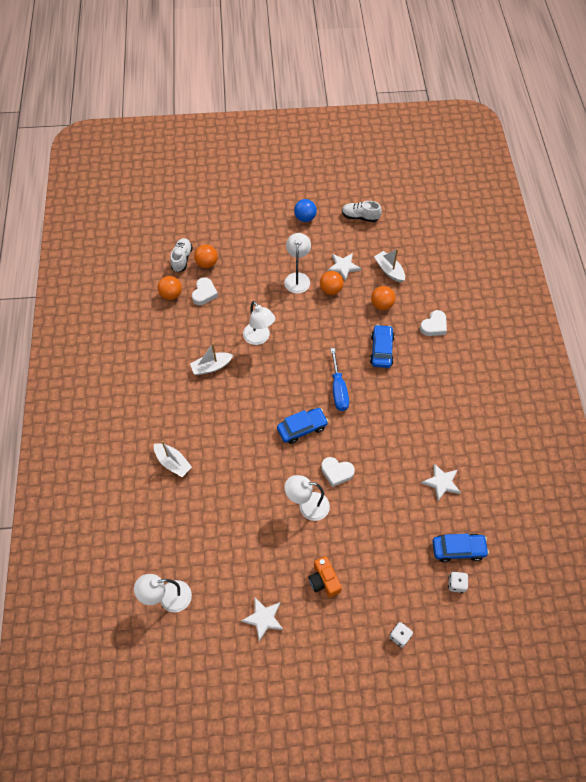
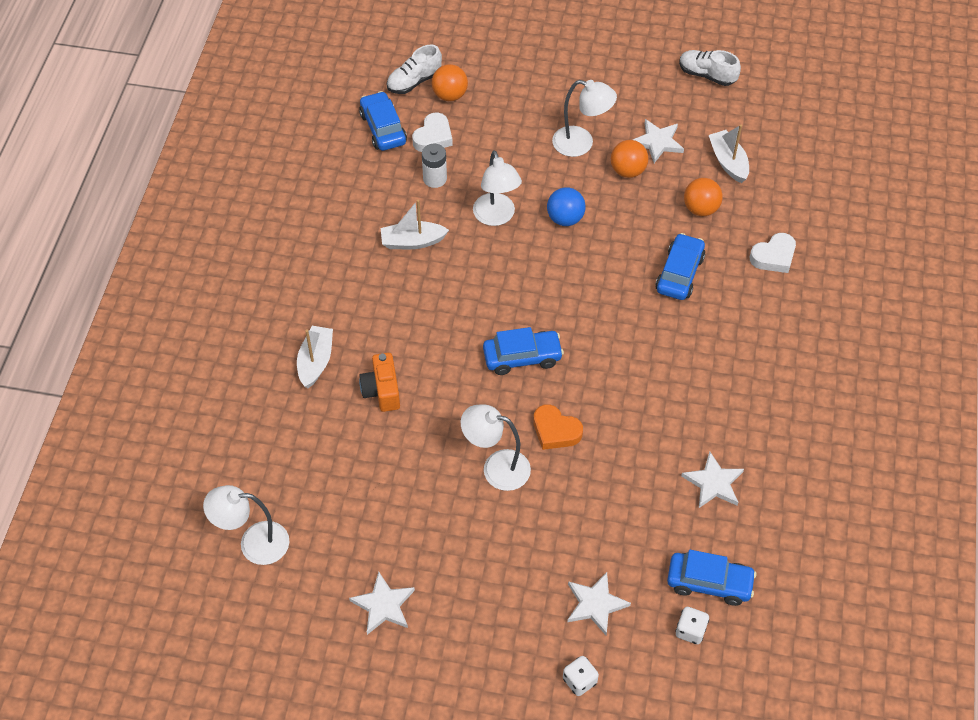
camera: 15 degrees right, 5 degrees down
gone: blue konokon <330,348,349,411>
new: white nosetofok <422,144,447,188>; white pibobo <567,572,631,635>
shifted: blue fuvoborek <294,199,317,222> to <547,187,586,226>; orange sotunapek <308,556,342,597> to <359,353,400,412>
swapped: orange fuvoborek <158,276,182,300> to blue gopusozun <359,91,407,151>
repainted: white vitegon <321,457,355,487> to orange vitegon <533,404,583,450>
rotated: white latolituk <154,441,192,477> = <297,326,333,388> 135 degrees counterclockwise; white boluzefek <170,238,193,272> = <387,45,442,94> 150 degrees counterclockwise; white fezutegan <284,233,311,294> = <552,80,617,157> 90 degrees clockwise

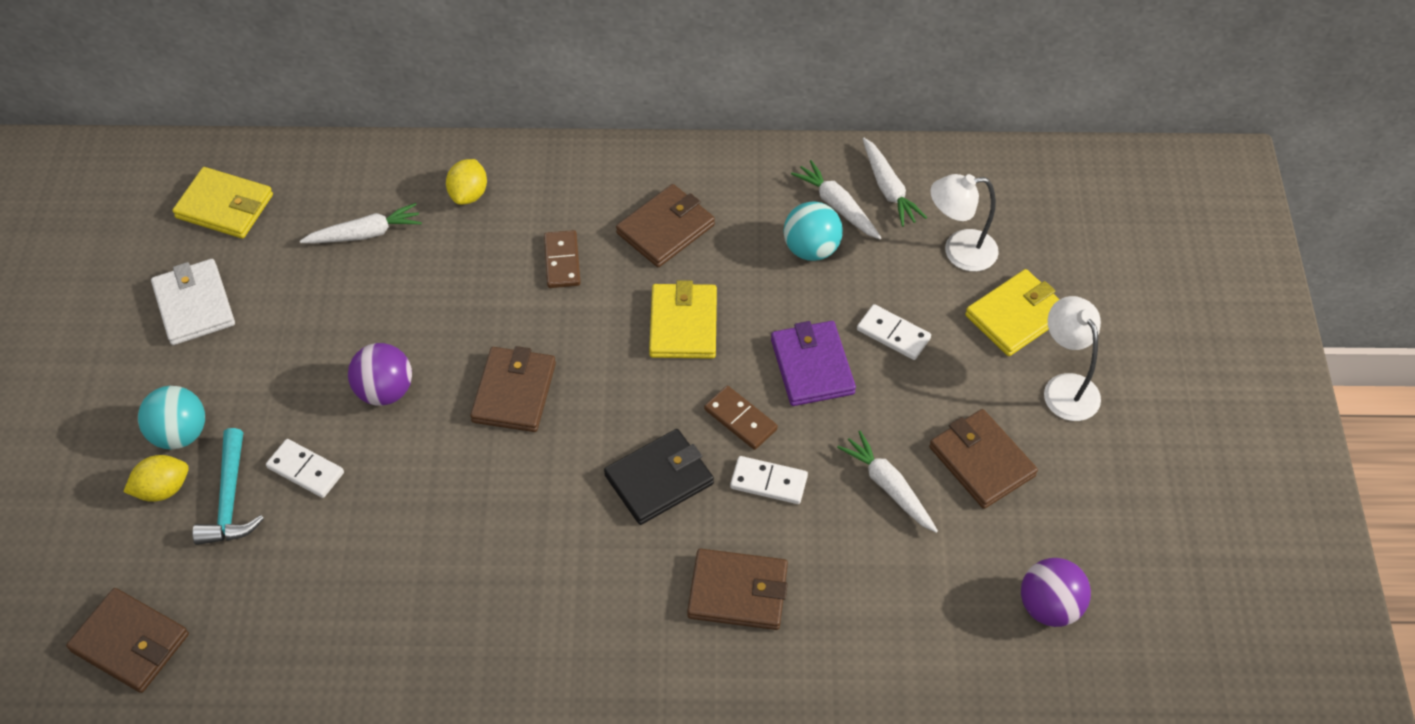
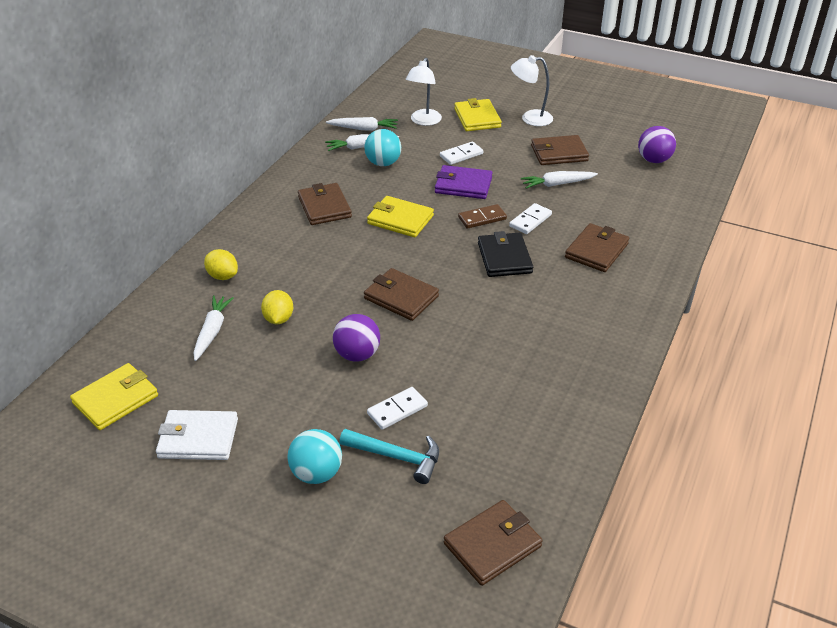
camera: 65 degrees left, 15 degrees down
gone: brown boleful <544,230,581,288>
shifted: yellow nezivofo <123,455,189,502> to <261,290,293,324>

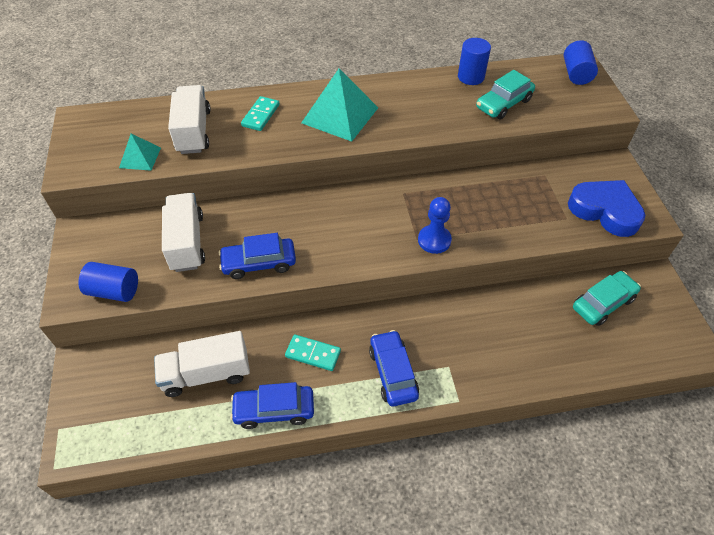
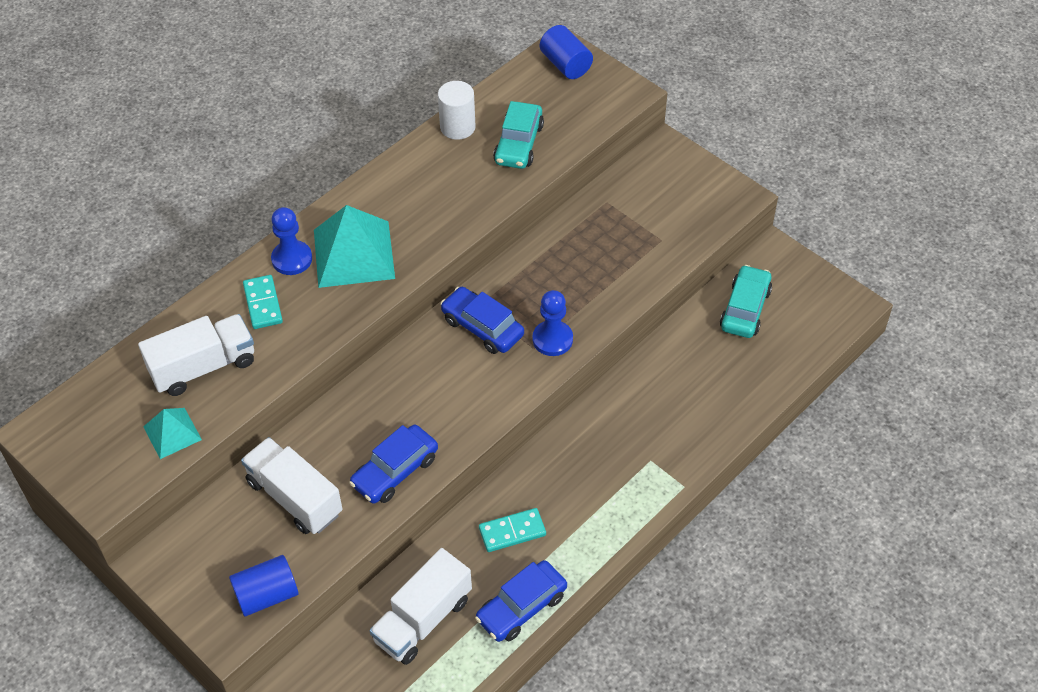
camera: 35 degrees left, 0 degrees up
gone: blue vitegon <568,180,646,237>
new: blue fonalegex <271,207,312,275>
shifted: blue gopusozun <369,330,419,406> to <440,287,524,354>
repainted: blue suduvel <458,38,491,85> to white suduvel <438,81,476,140>
rotated: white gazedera <168,85,211,154> = <138,314,254,396> 105 degrees clockwise

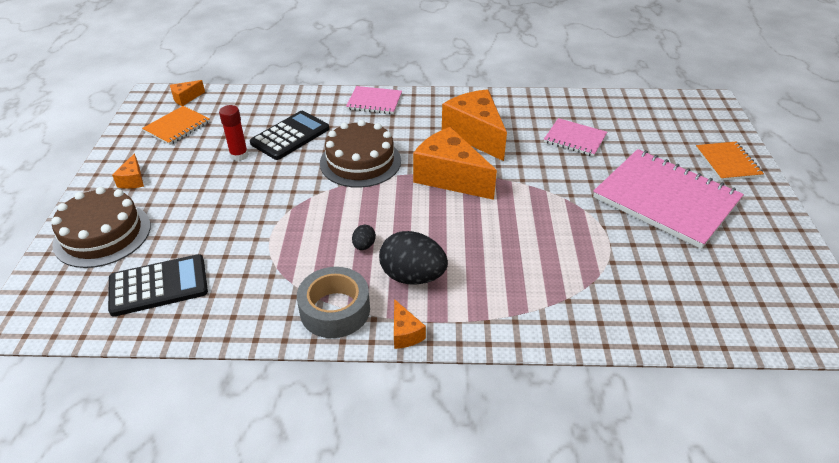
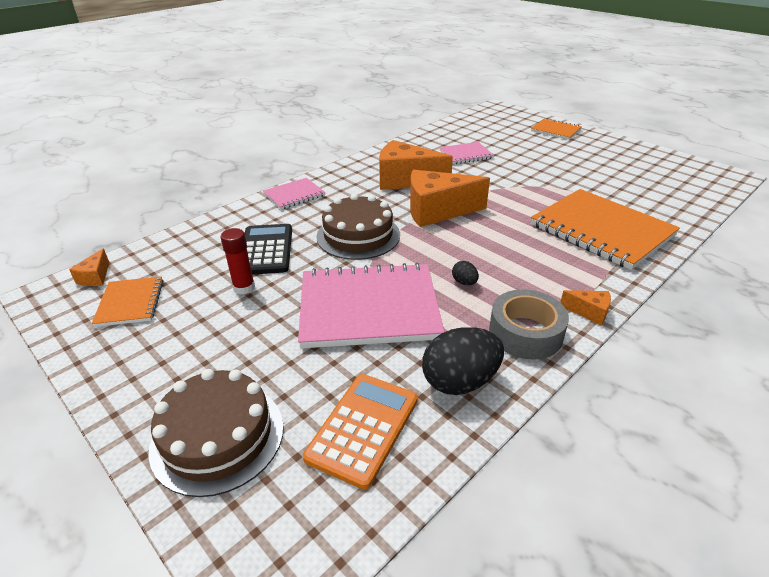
camera: 45 degrees left, 5 degrees down
gone: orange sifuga <112,153,144,189>
new: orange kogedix <531,189,680,270>
shifted: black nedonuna <379,231,448,285> to <422,327,504,395>; pink kogedix <593,149,744,249> to <298,263,445,348>
repainted: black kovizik <108,254,208,317> to orange kovizik <303,374,418,490>

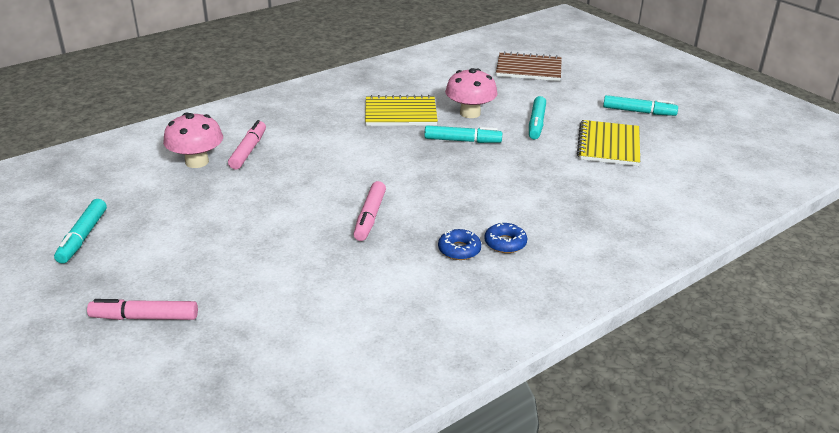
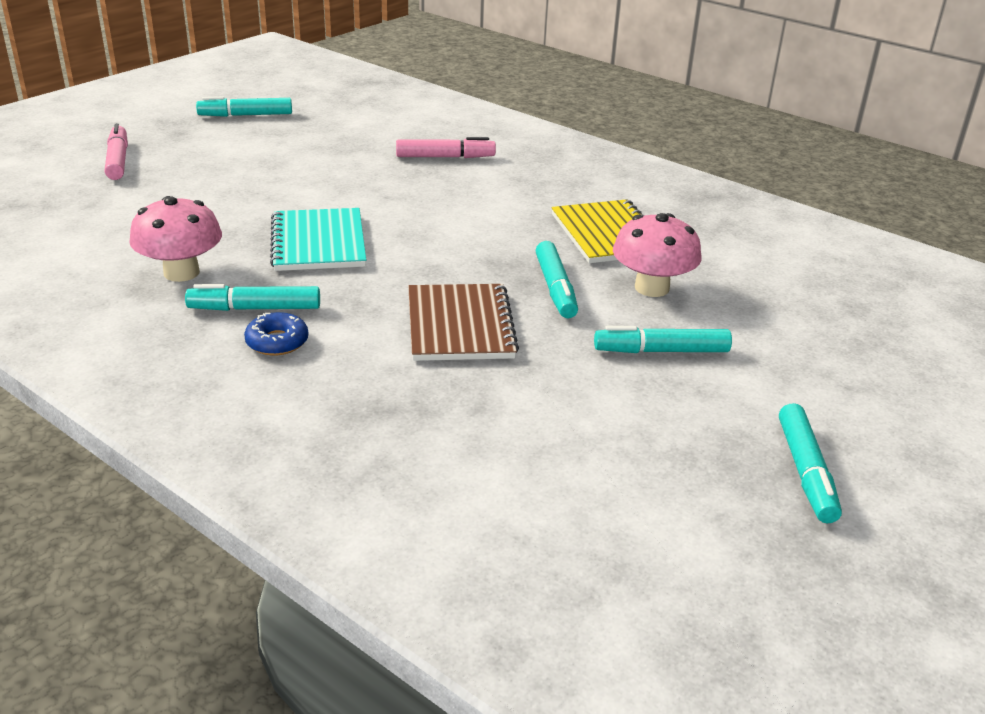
camera: 75 degrees right, 0 degrees up
gone: yellow kogedix <577,120,640,166>
shifted: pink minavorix <163,113,223,168> to <129,196,222,282>; brown kogedix <496,51,562,81> to <408,284,519,361>
swapped: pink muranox <353,181,386,241> to turquoise kogedix <270,208,366,271>; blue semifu <438,229,481,260> to turquoise muranox <185,284,320,311>

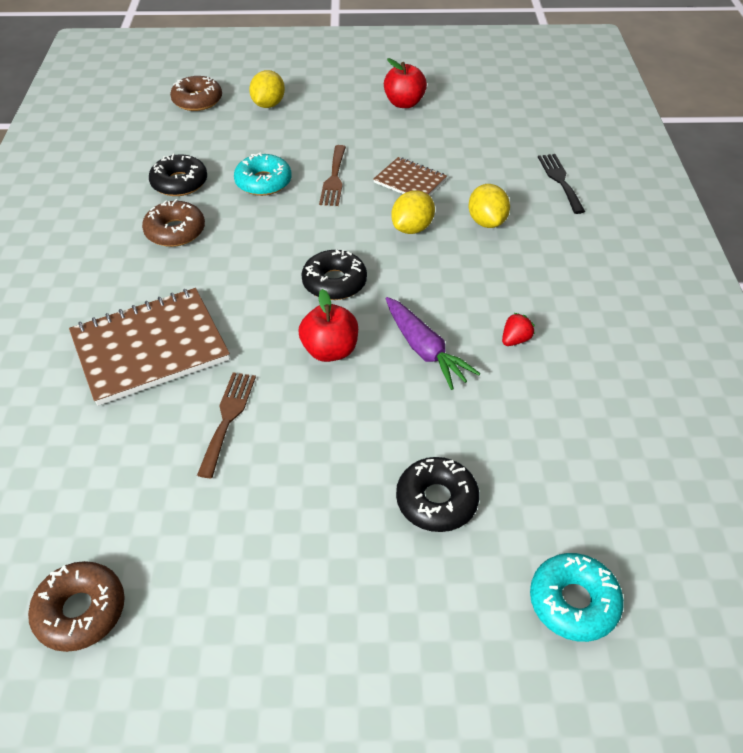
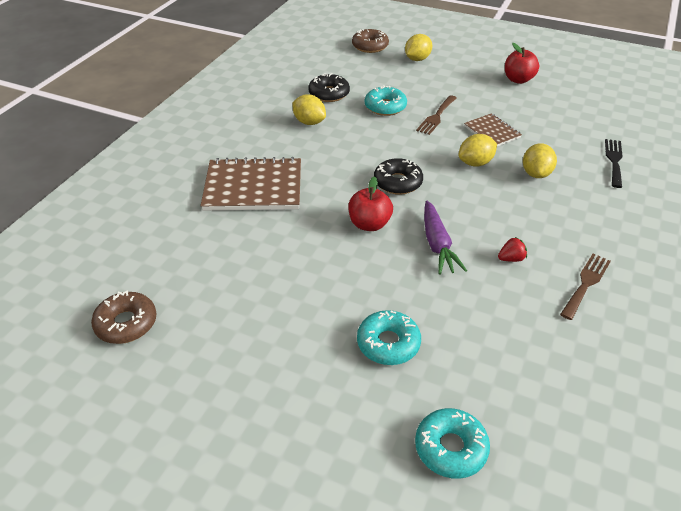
camera: 25 degrees right, 5 degrees down
shifted: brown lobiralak <197,372,256,478> to <560,254,611,320>
swapped: brown semifu <142,199,205,247> to yellow nezivofo <292,95,326,125>
repainted: black semifu <396,457,479,532> to turquoise semifu <357,310,421,365>

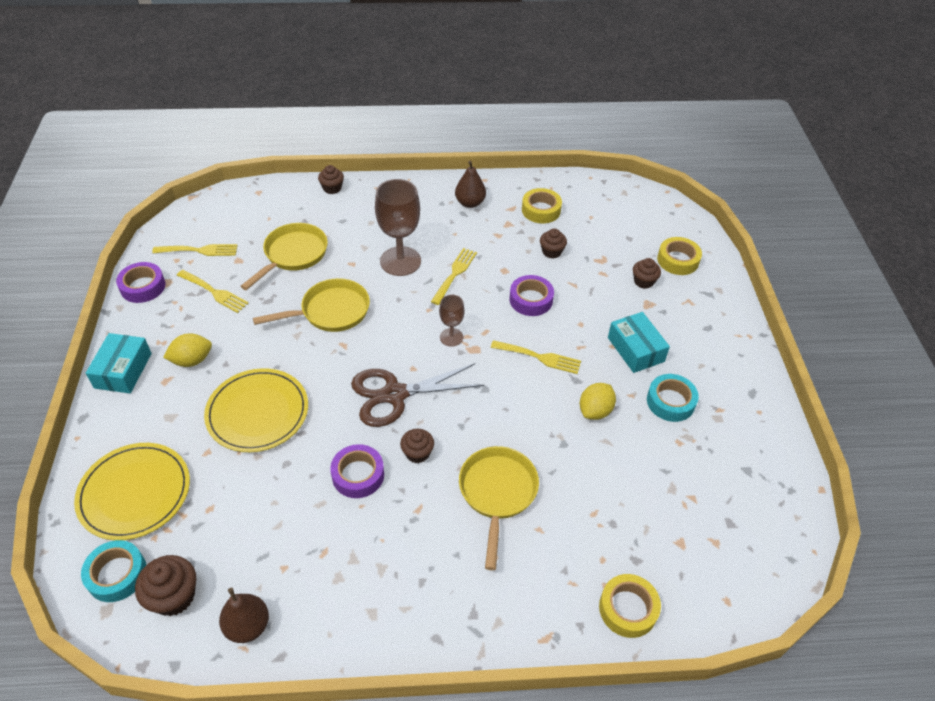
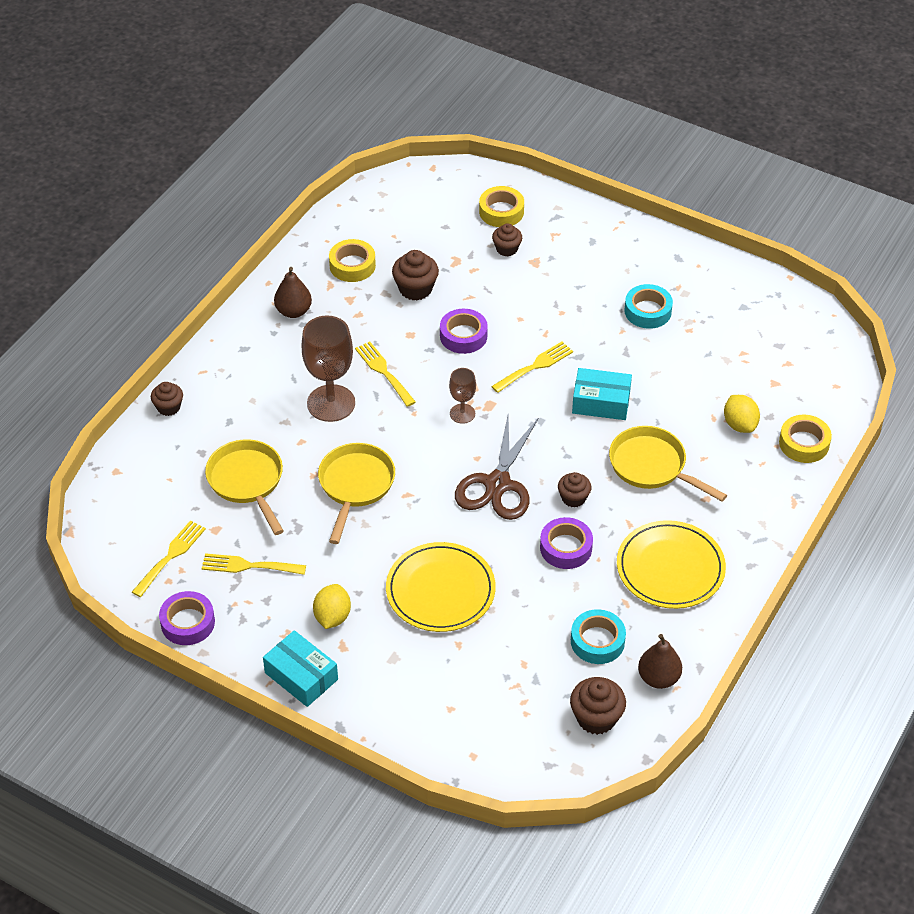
camera: 55 degrees left, 0 degrees up
shifted: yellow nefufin <74,443,190,540> to <617,520,726,609>; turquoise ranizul <81,540,146,602> to <571,609,626,664>; yellow nezivofo <580,383,616,420> to <724,395,760,433>; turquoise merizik <608,312,670,373> to <572,368,632,420>
rotated: yellow lobiralak <177,270,249,313> = <201,553,306,575> 150 degrees counterclockwise
scaled: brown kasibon <540,228,567,259> = <392,250,439,301> x1.51

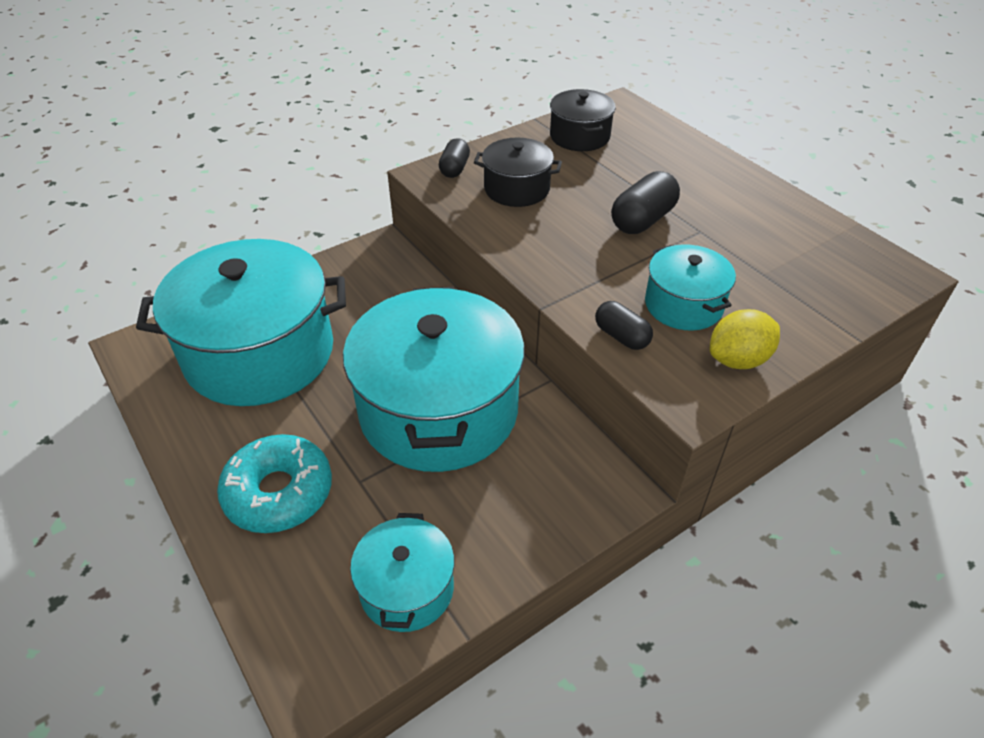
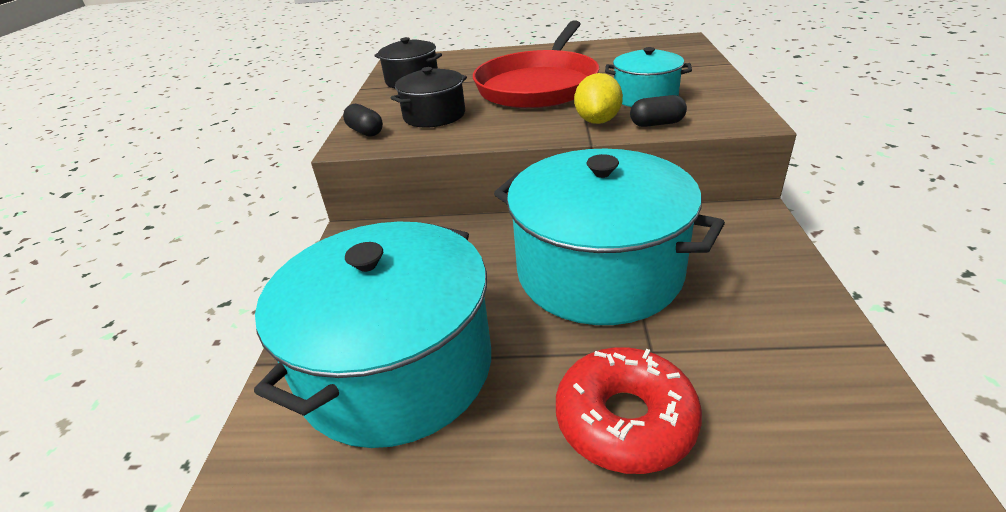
camera: 50 degrees left, 10 degrees down
gone: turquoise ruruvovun <350,513,455,632>
shifted: yellow nezivofo <710,309,780,369> to <574,73,623,124>
swapped: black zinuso <611,171,680,234> to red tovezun <473,21,599,108>
repainted: turquoise semifu <217,434,332,533> to red semifu <556,347,702,474>

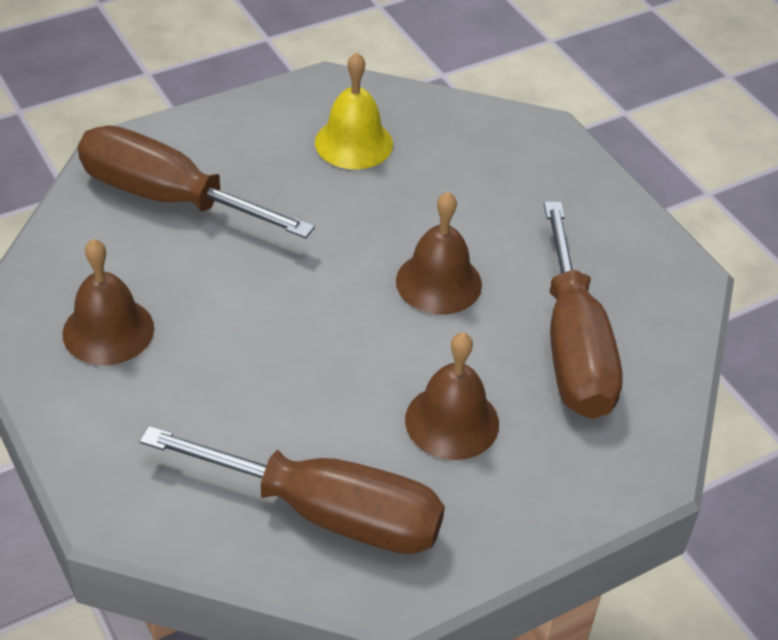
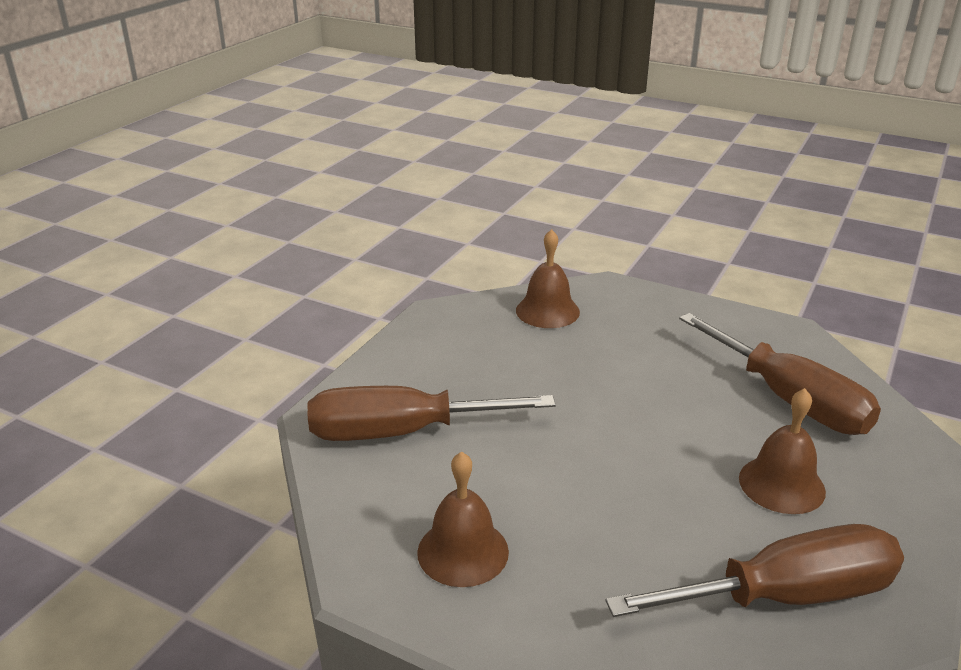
camera: 30 degrees left, 15 degrees down
gone: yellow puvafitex <315,52,393,169>
shifted: brown puvafitex <396,192,482,314> to <516,229,580,328>

